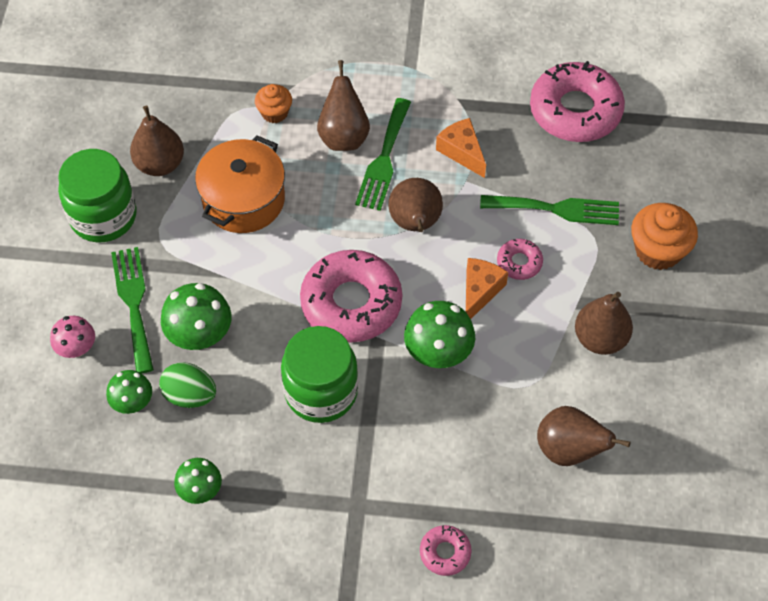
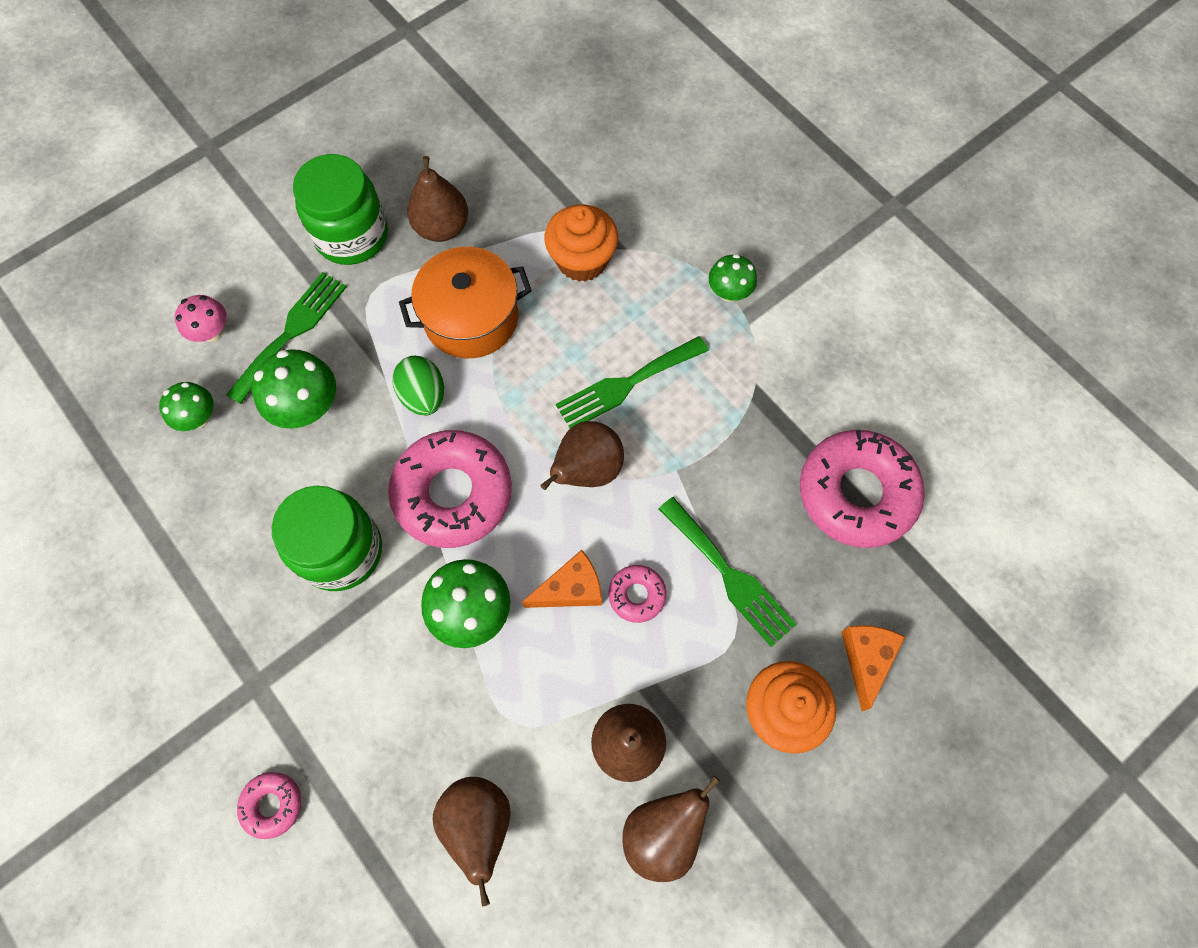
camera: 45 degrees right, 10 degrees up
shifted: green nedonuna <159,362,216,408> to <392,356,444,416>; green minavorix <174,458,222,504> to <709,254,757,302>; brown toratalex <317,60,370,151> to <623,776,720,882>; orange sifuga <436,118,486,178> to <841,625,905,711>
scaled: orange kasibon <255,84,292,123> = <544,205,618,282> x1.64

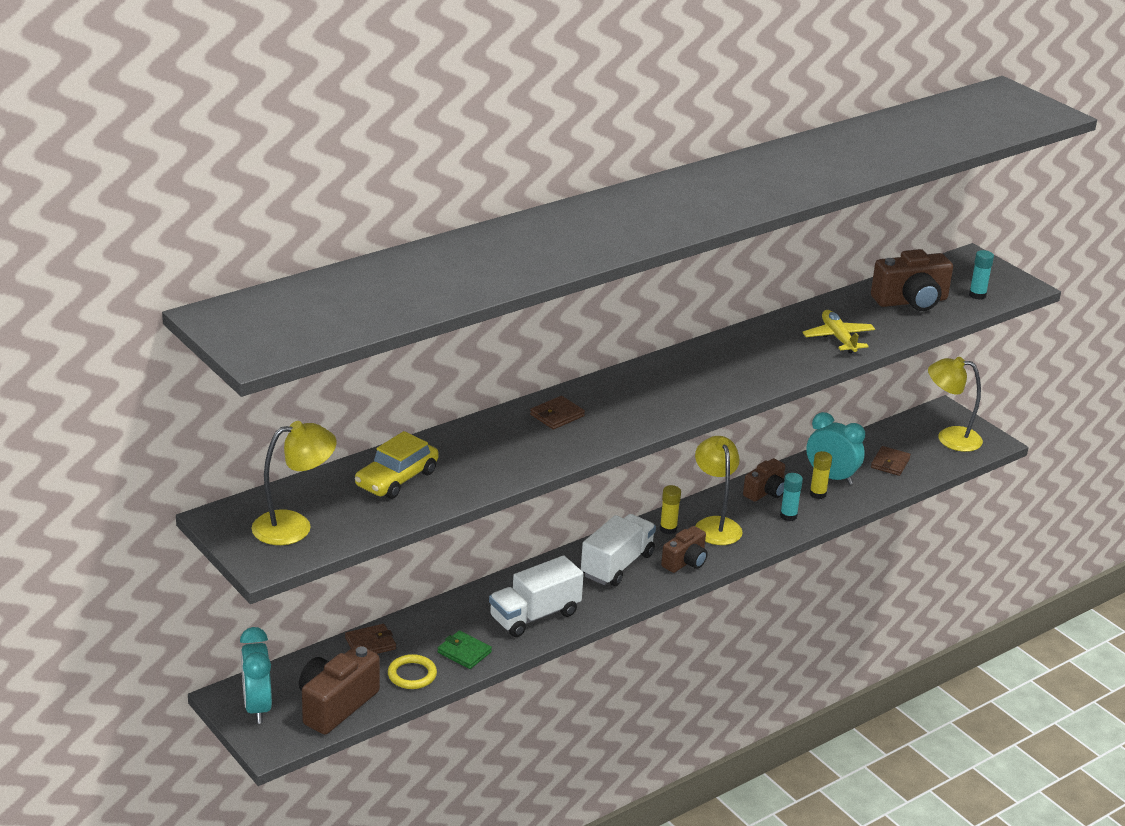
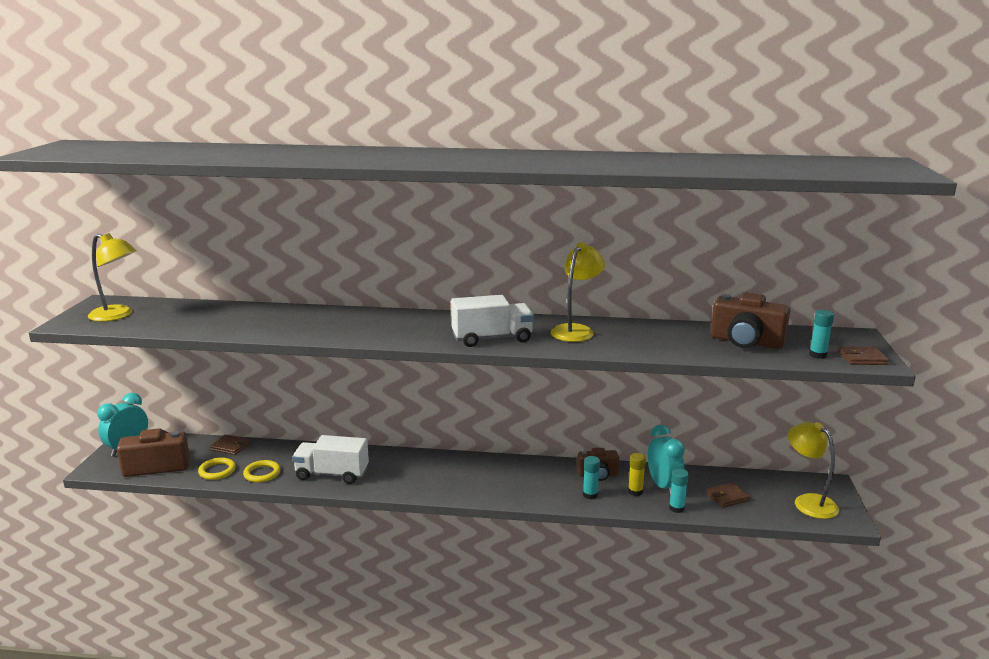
camera: 45 degrees right, 10 degrees down
gone: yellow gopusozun <355,431,439,499>; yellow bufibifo <660,485,681,534>; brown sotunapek <661,526,708,573>; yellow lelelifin <802,310,875,354>
new: turquoise bufibifo <669,468,689,513>
shifted: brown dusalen <530,396,585,429> to <839,346,889,365>; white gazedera <581,514,656,586> to <451,295,534,347>; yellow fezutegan <695,436,742,545> to <551,243,605,342>
swapped: green dusalen <437,630,492,669> to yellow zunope <243,460,281,483>

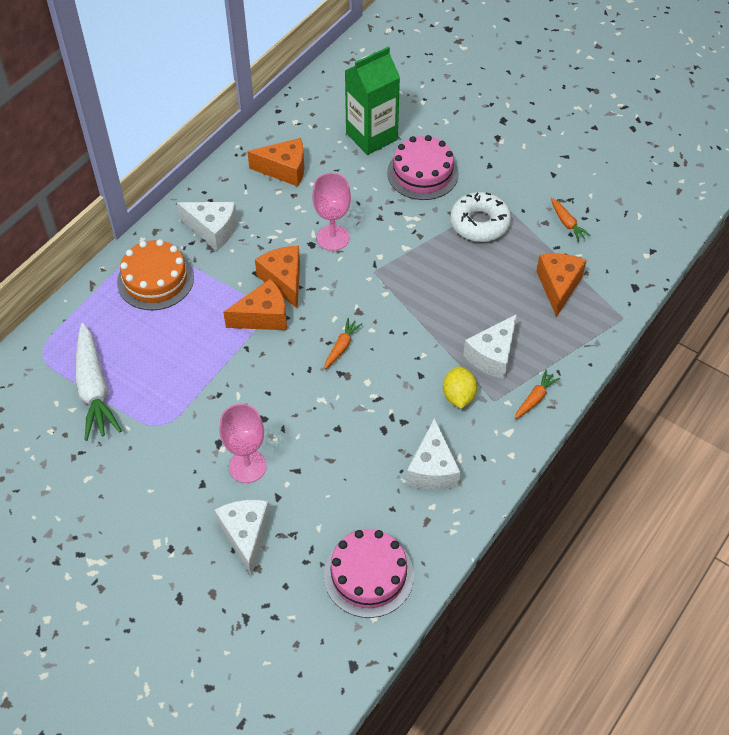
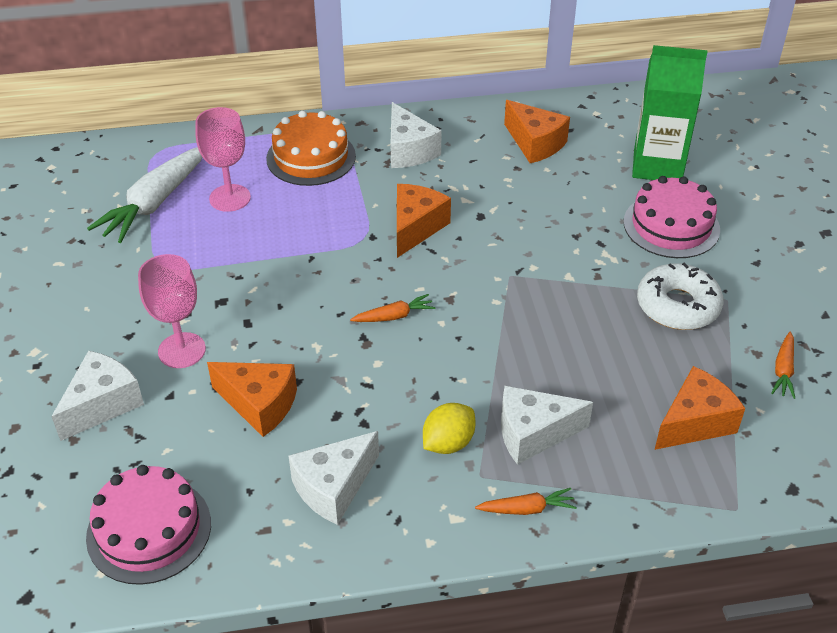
camera: 45 degrees right, 10 degrees down
shifted: orange sifuga <223,279,287,330> to <207,362,297,437>; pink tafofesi <312,173,351,251> to <195,107,251,212>

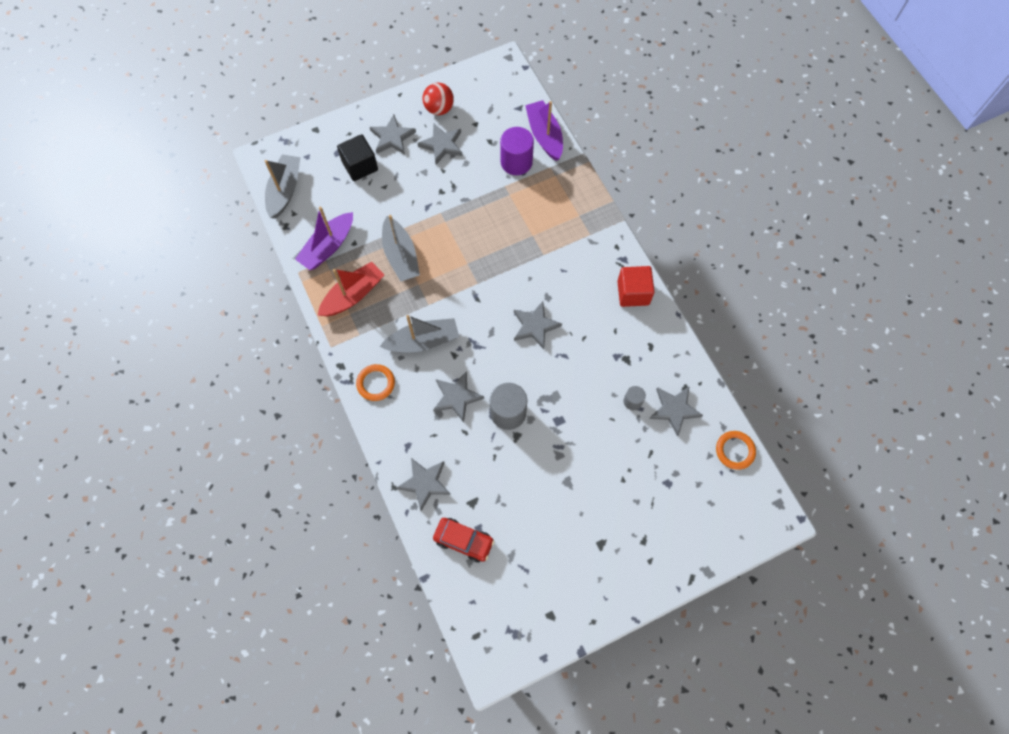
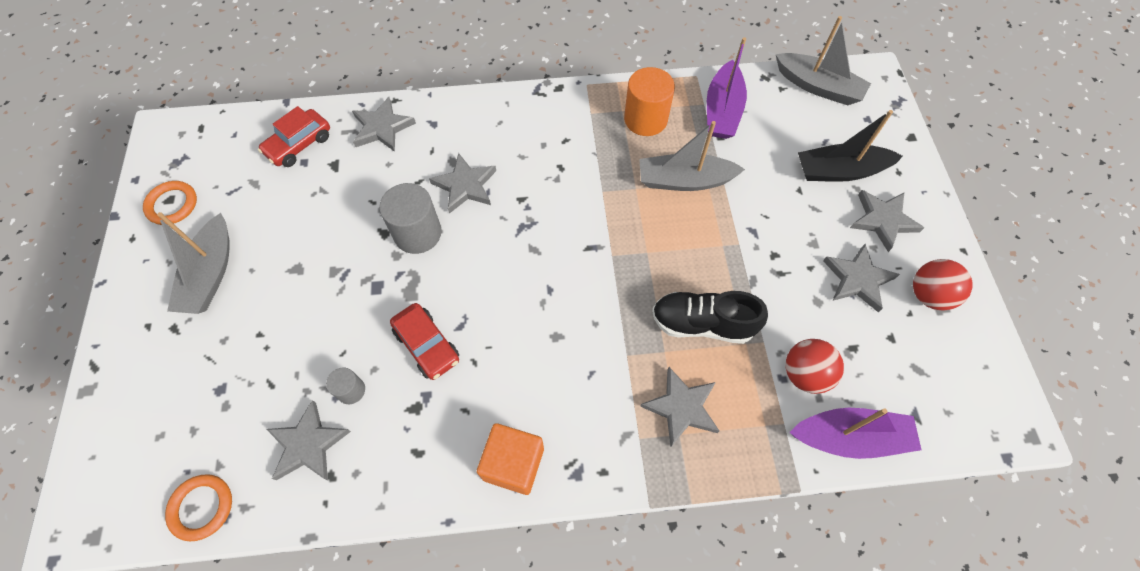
camera: 110 degrees right, 5 degrees down
new: red gopusozun <390,303,459,380>; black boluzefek <652,291,768,344>
shifted: orange zunope <356,364,395,401> to <143,181,197,225>; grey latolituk <380,315,459,352> to <157,212,230,314>; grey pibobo <514,301,562,349> to <640,367,719,447>
swapped: red latolituk <318,261,384,316> to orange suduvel <624,67,675,136>; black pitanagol <337,134,378,181> to black latolituk <798,110,903,182>; purple suduvel <500,127,534,175> to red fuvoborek <786,339,844,394>
repainted: red pitanagol <617,266,655,307> to orange pitanagol <477,423,544,495>
rotated: purple latolituk <295,207,353,270> = <707,37,747,139> 135 degrees counterclockwise

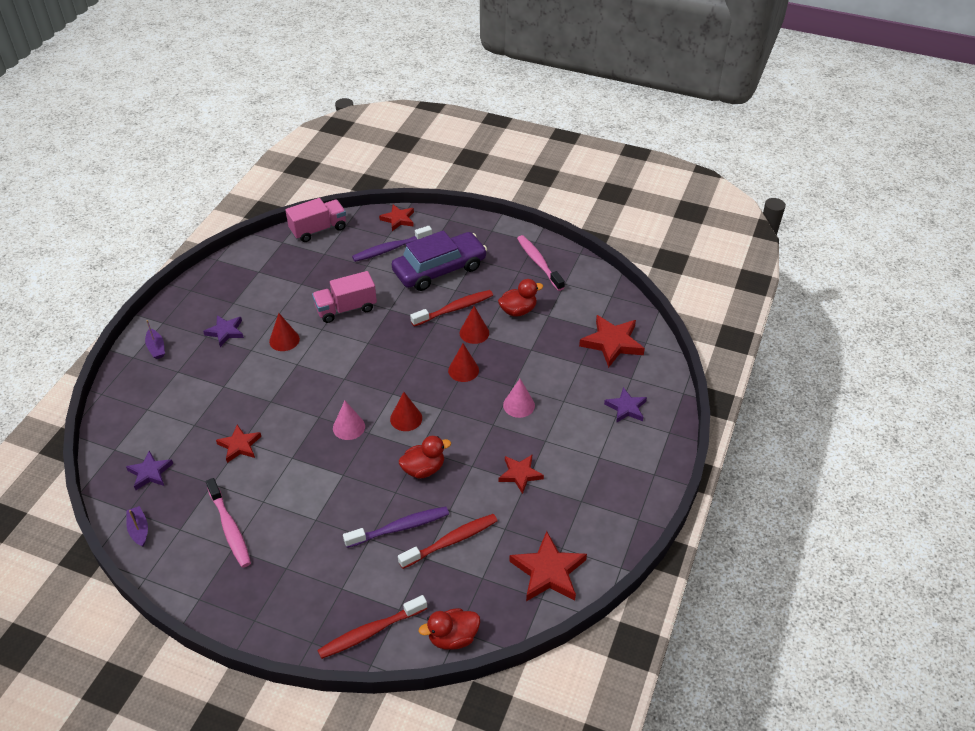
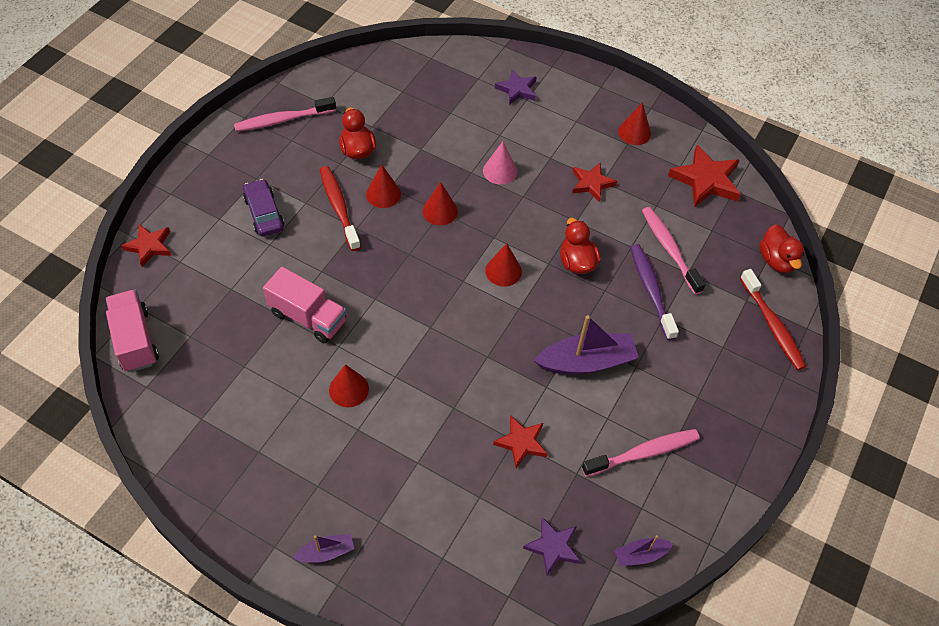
camera: 85 degrees left, 10 degrees up
gone: purple pibobo <203,315,244,347>; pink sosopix <333,401,365,440>; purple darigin <352,226,432,262>; red pibobo <579,315,645,368>
new: purple latolituk <533,315,639,374>; red sosopix <618,102,651,145>
repainted: red darigin <398,514,498,569> to pink darigin <642,207,706,295>
rotated: pink gazedera <312,271,377,323> = <263,267,347,343> 45 degrees counterclockwise
scaled: purple gopusozun <392,230,487,291> = <243,179,285,237> x0.56

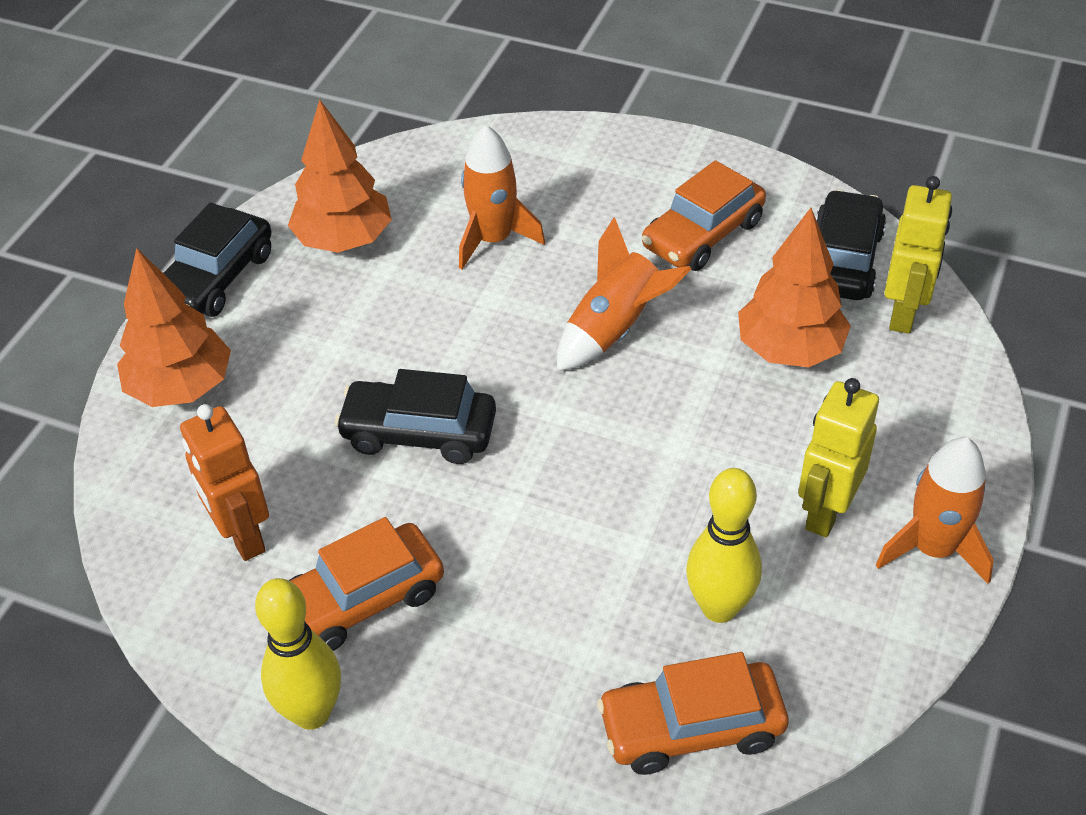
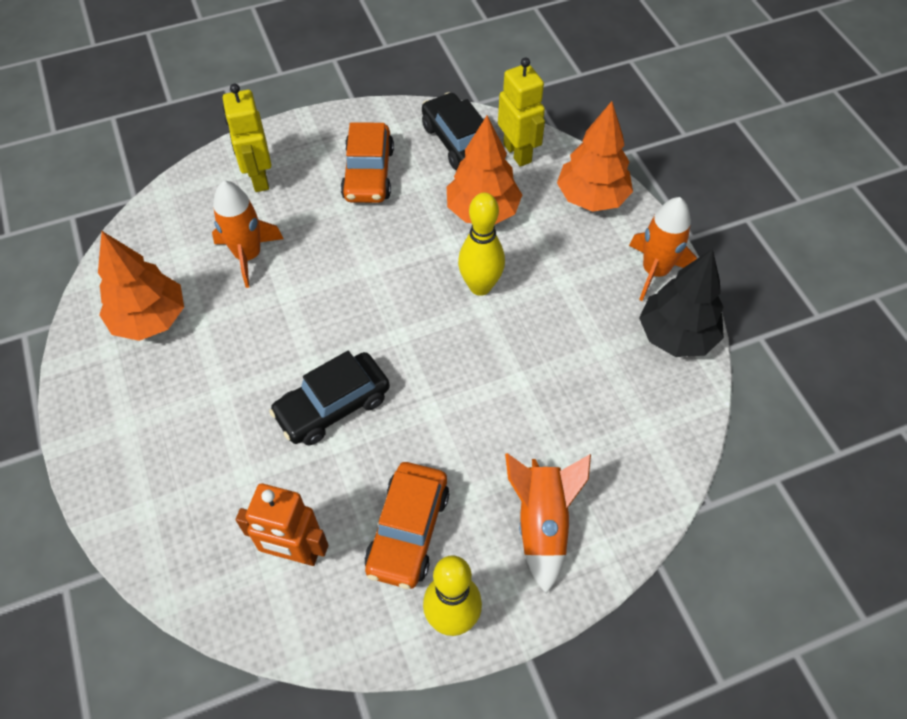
camera: 45 degrees left, 10 degrees up
gone: black gopusozun <163,202,272,317>; orange gopusozun <597,652,789,775>
new: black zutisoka <639,249,724,357>
shifted: orange zutisoka <117,248,231,407> to <557,101,633,212>; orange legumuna <557,217,691,371> to <505,453,591,593>; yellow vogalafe <686,468,762,623> to <458,192,505,296>; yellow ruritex <798,378,879,537> to <223,84,271,192>

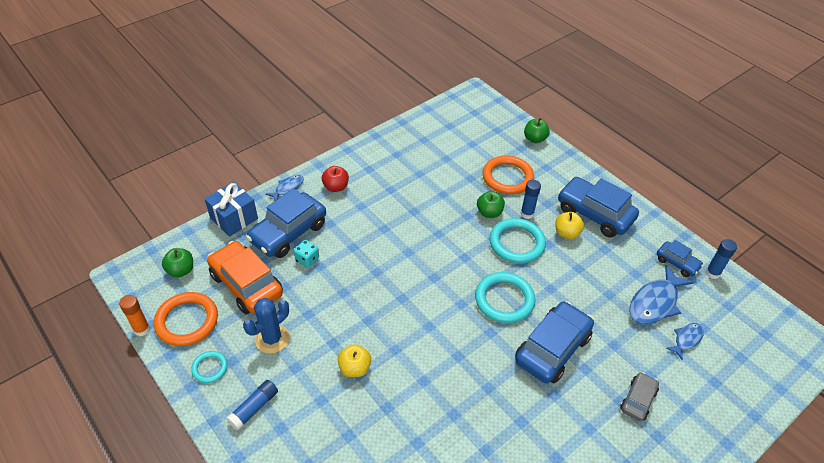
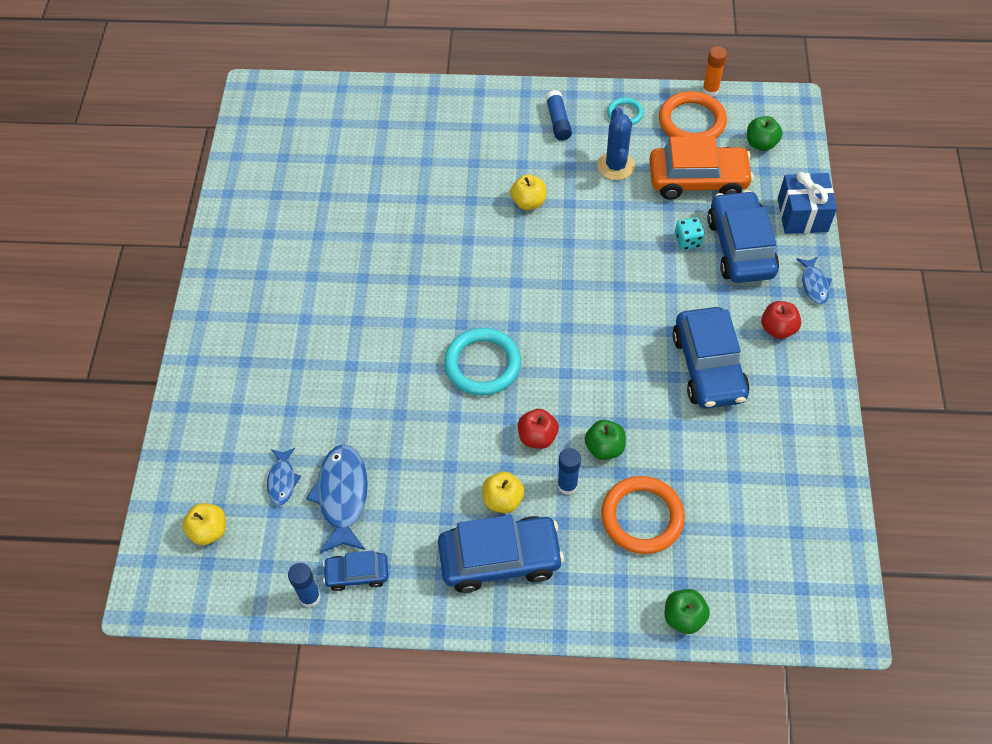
camera: 135 degrees right, 10 degrees up
gone: grey gopusozun <620,372,659,421>
new: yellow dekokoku <182,503,226,545>
shifted: blue gopusozun <515,301,594,383> to <672,307,750,409>
swapped: turquoise zunope <490,218,546,263> to red dekokoku <518,409,559,449>

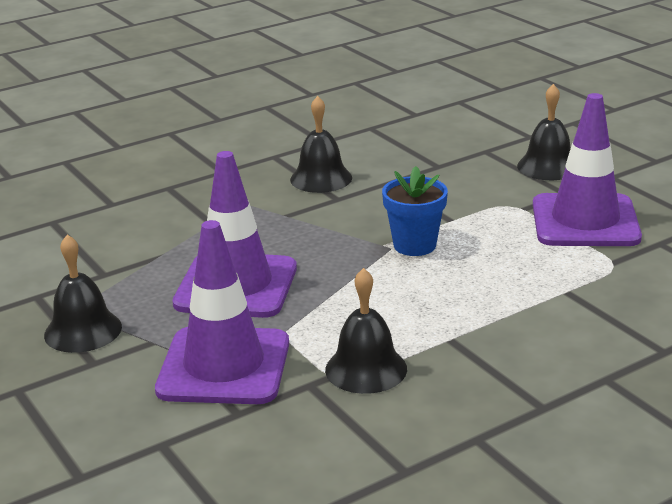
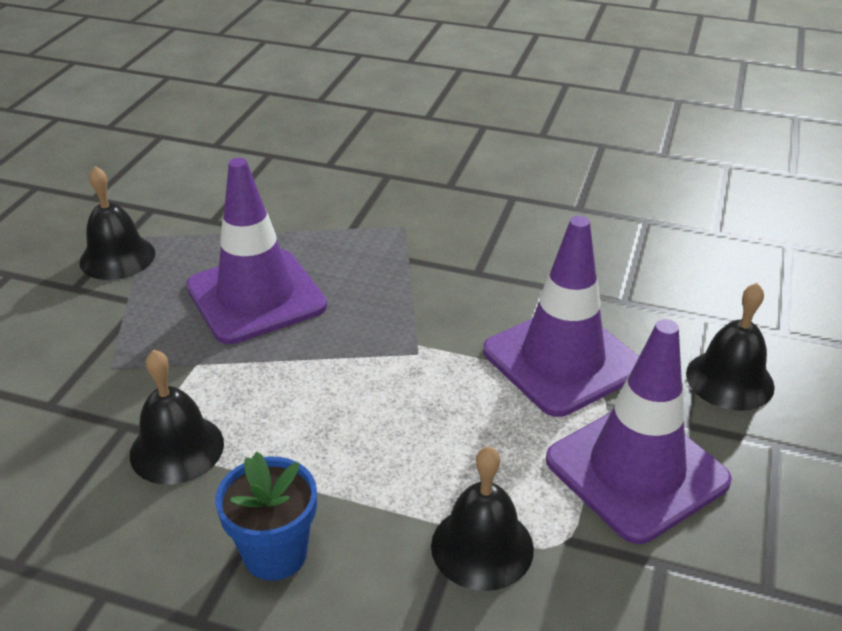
camera: 50 degrees right, 10 degrees up
shifted: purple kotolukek <155,220,289,404> to <483,216,639,417>; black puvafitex <290,96,352,193> to <431,446,534,591>; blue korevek <382,166,448,256> to <215,452,317,581>

